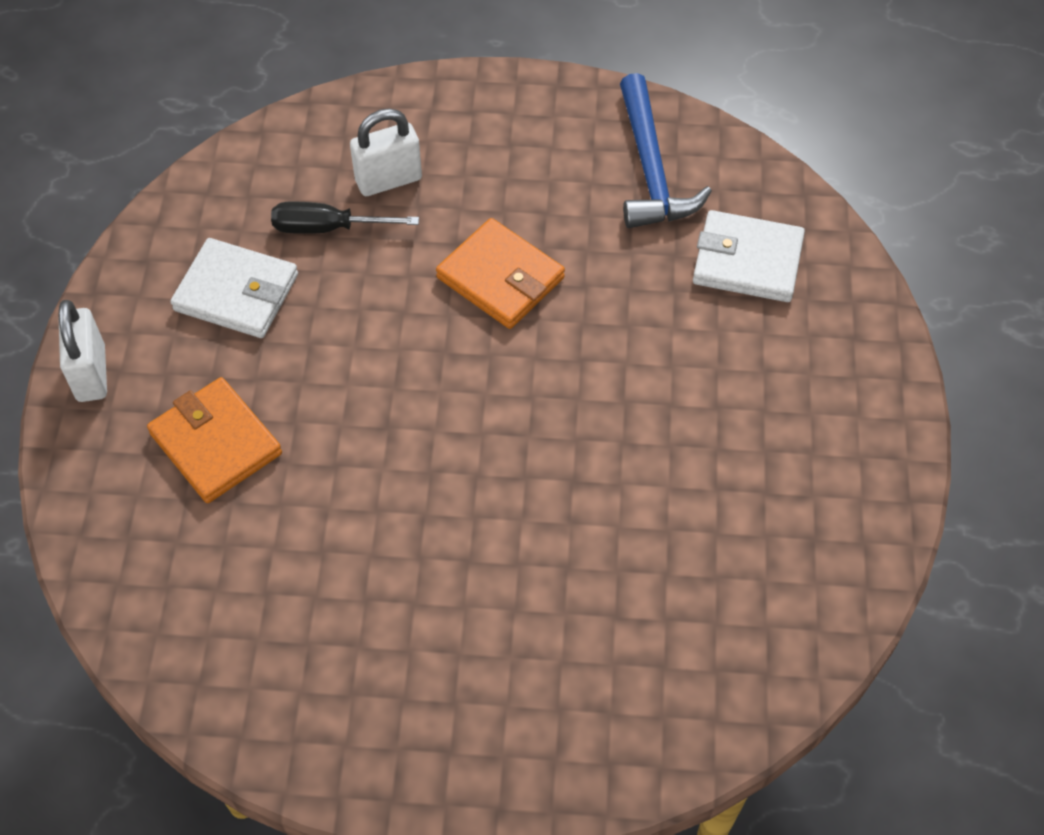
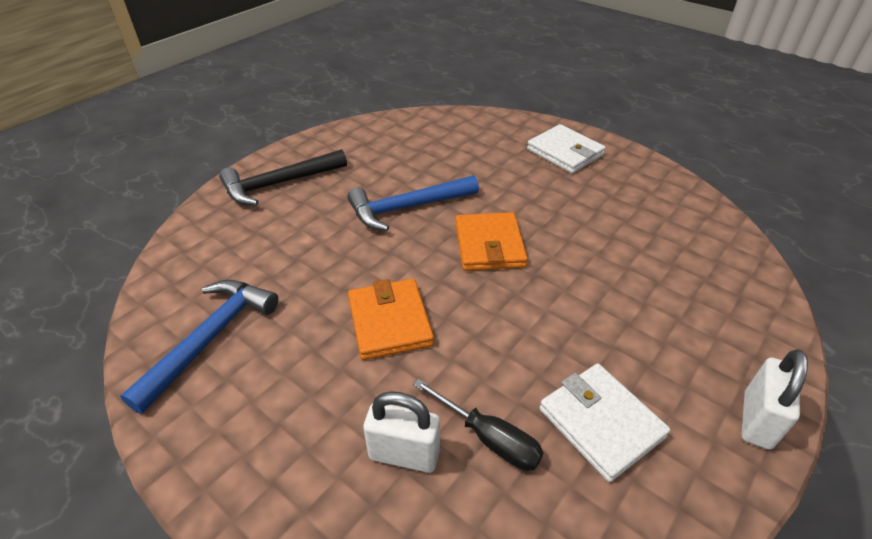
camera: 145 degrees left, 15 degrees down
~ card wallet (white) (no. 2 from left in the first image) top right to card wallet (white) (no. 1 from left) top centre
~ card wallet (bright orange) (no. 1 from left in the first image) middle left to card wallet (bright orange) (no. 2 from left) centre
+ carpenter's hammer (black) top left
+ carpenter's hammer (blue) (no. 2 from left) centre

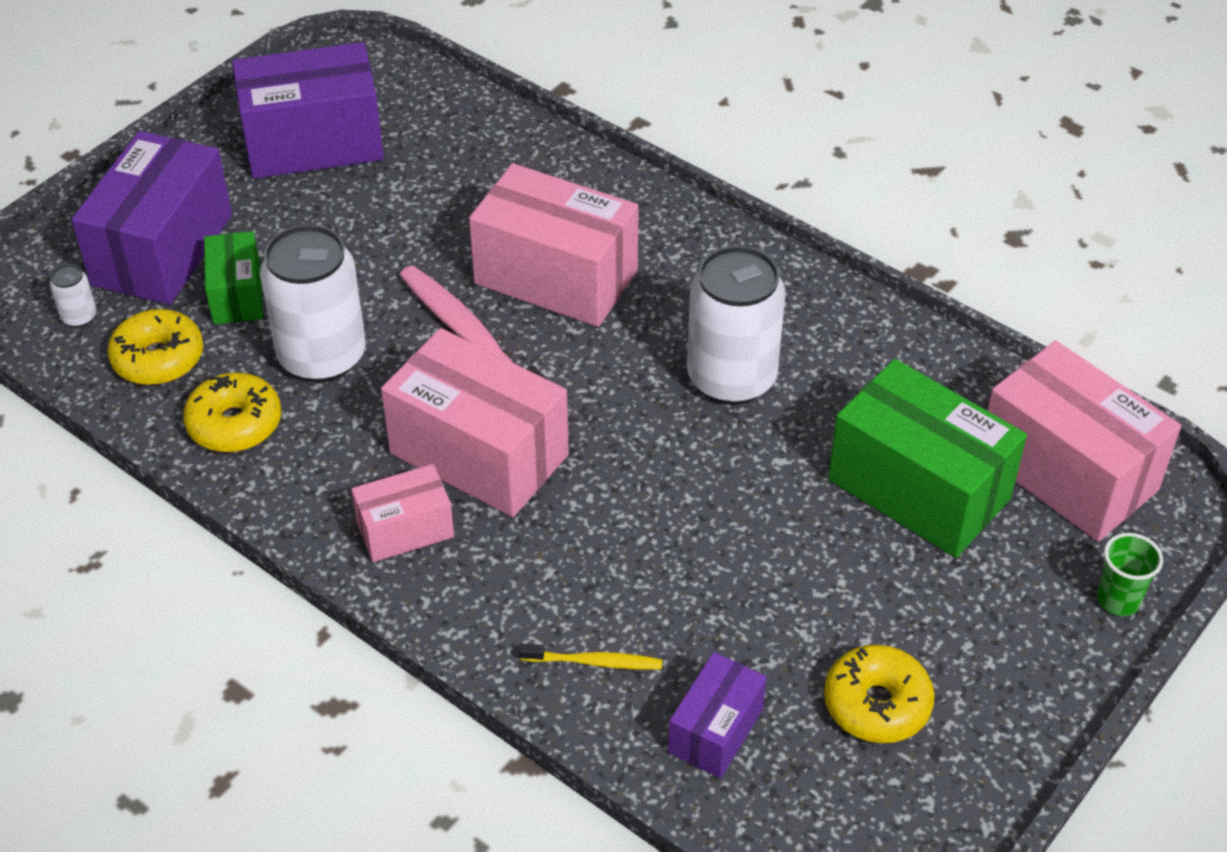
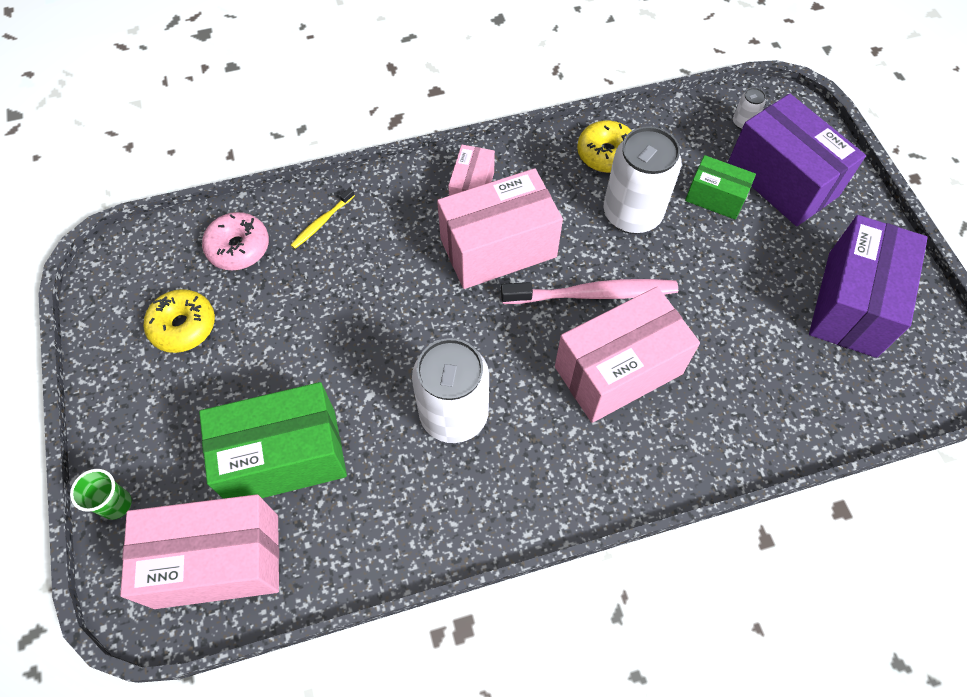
camera: 125 degrees right, 15 degrees up
- doughnut (yellow) (no. 1 from left) middle left
~ package (royal purple) (no. 3 from left) bottom centre to doughnut (rose-pink) middle left

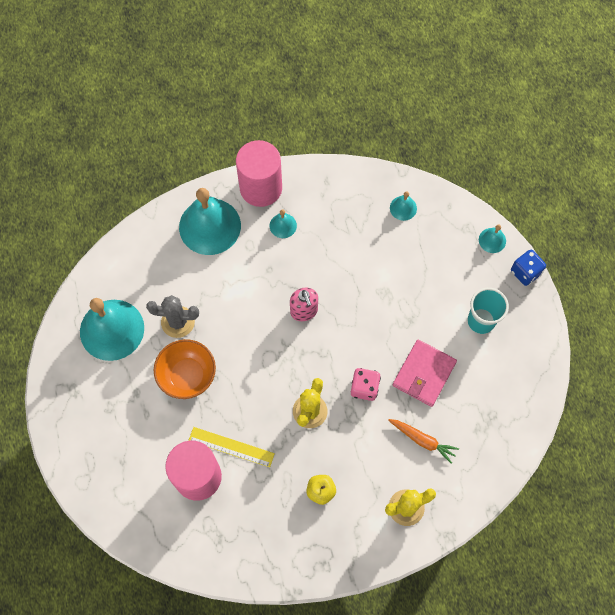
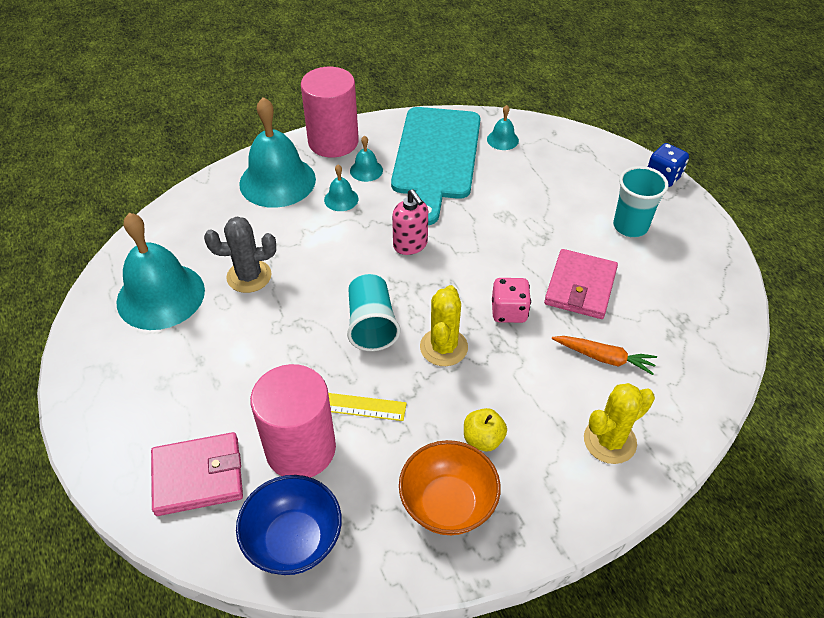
camera: 10 degrees left, 20 degrees down
~ school bell (turquoise) (no. 5 from left in the first image) middle right to school bell (turquoise) (no. 3 from left) top centre
~ deep dish (bright orange) middle left to bottom centre
+ chopping board (turquoise) top centre
+ tumbler (turquoise) (no. 1 from left) centre
+ card wallet (rose-pink) (no. 1 from left) bottom left
+ deep dish (blue) bottom centre

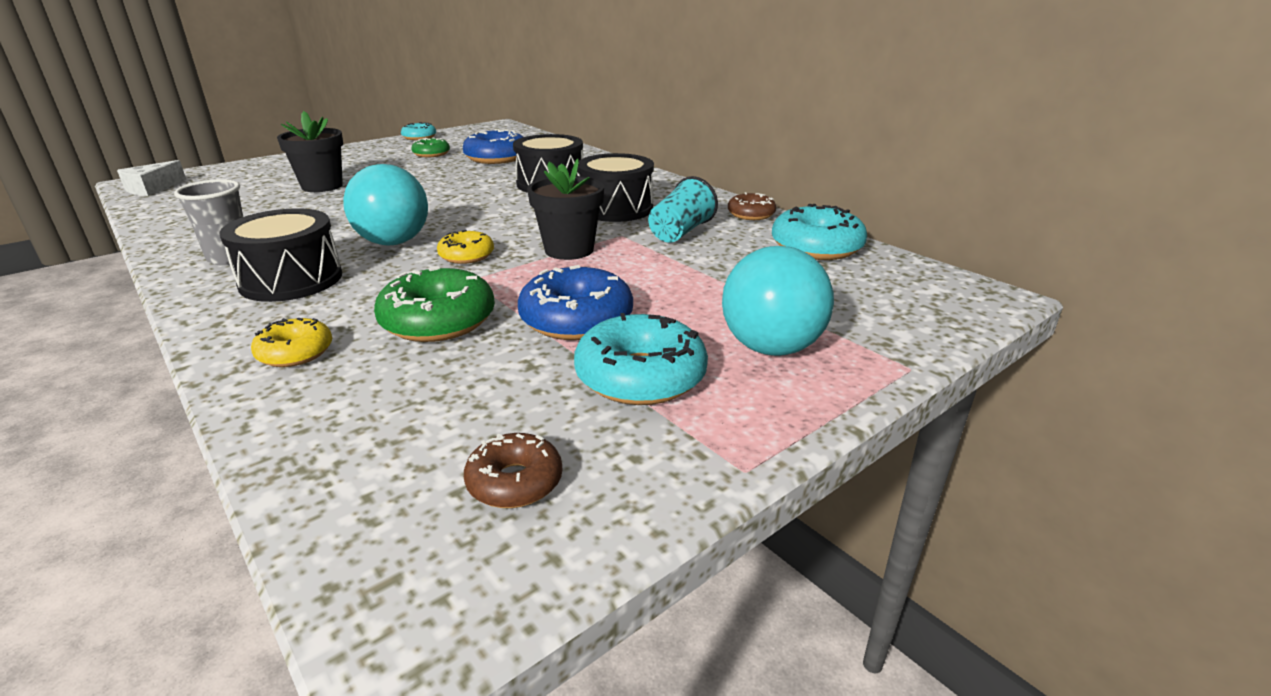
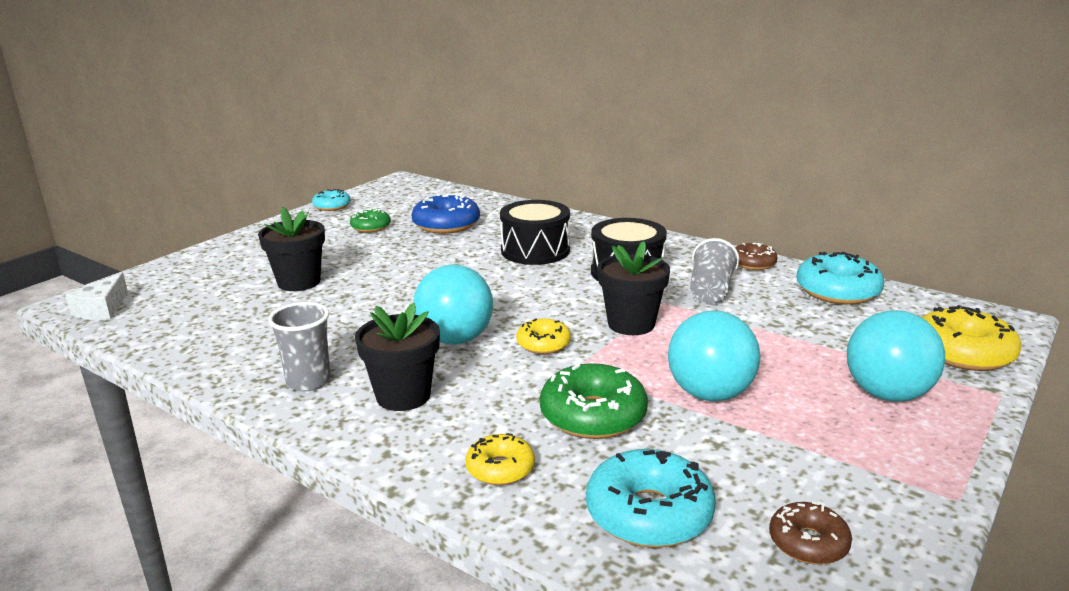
camera: 15 degrees left, 5 degrees down
~ tumbler (turquoise) top centre to tumbler (ash-grey) (no. 2 from left) middle right
~ toy drum (black) (no. 1 from left) middle left to plant pot (black) (no. 2 from left) centre
~ doughnut (blue) (no. 2 from left) centre to play ball (turquoise) (no. 2 from left) middle right
~ doughnut (turquoise) (no. 2 from left) centre to bottom centre
+ doughnut (yellow) (no. 3 from left) middle right

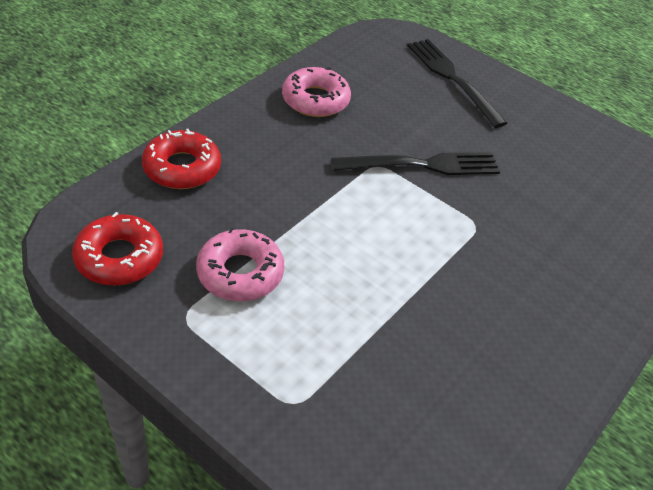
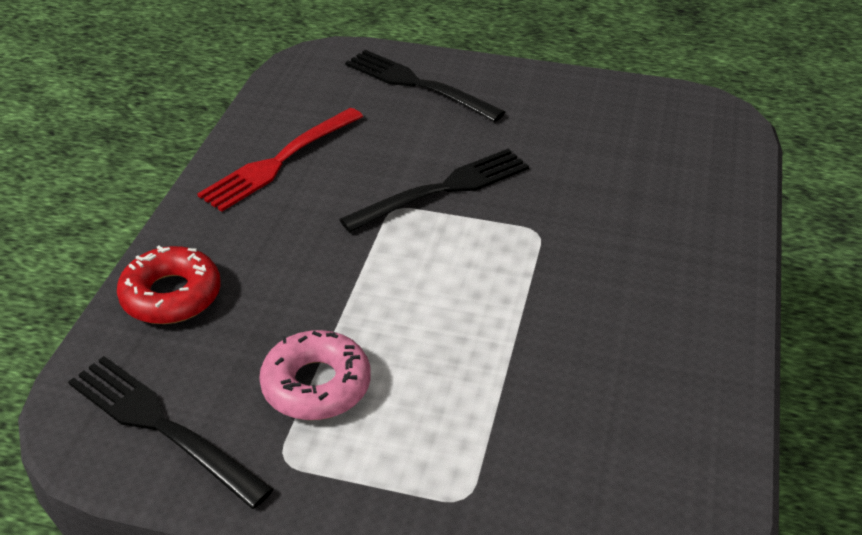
camera: 20 degrees left, 5 degrees down
~ doughnut (rose-pink) (no. 2 from left) top centre to fork (scarlet) top left
~ doughnut (scarlet) (no. 1 from left) middle left to fork (black) (no. 1 from left) bottom left

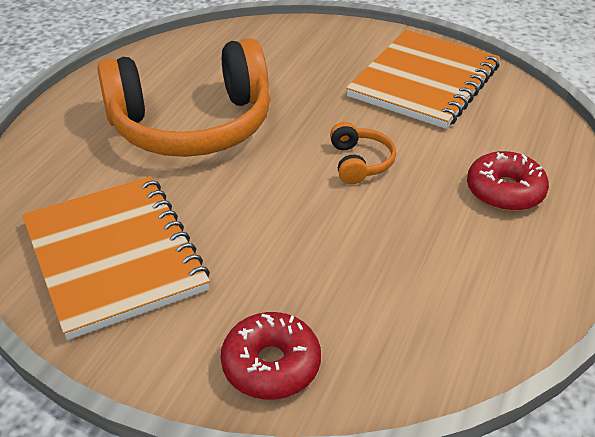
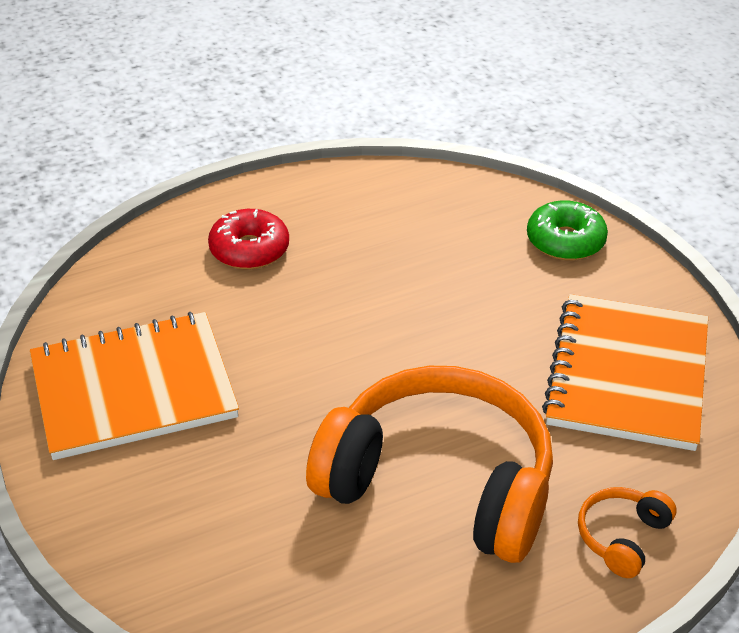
camera: 140 degrees left, 0 degrees up
~ headset (bright orange) (no. 2 from left) centre to bottom right
~ doughnut (scarlet) (no. 1 from left) bottom centre to doughnut (emerald) middle right

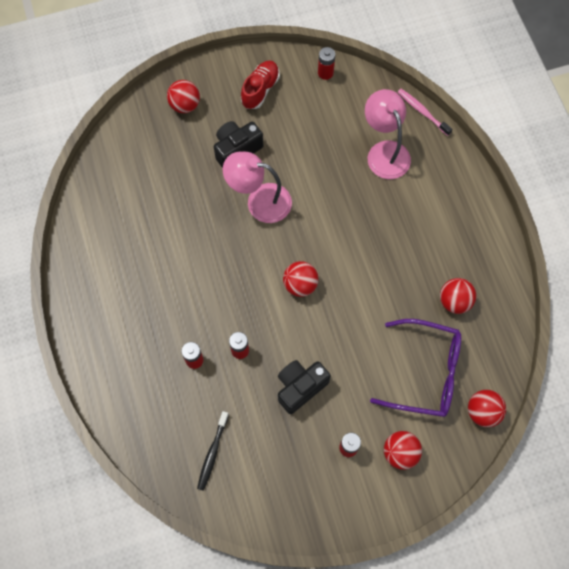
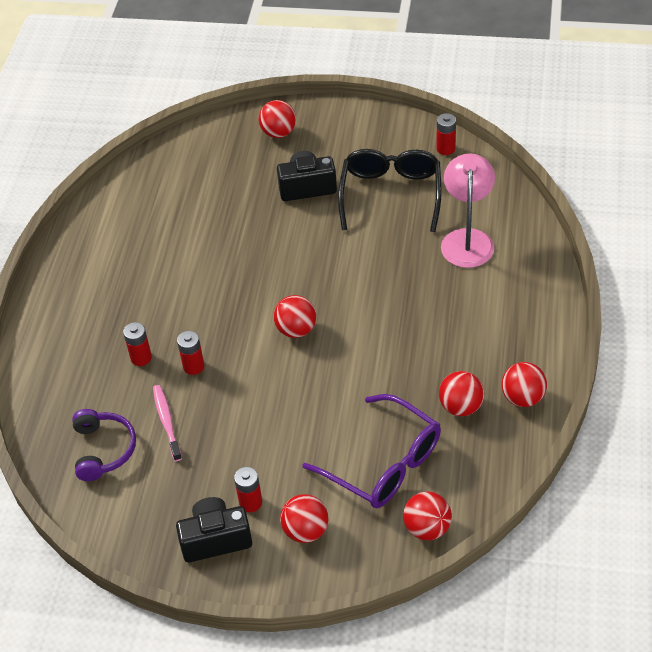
camera: 30 degrees right, 20 degrees down
- sneaker (scarlet) top centre
~ tooth brush (rose-pink) top right to middle left
- desk lamp (rose-pink) (no. 1 from left) top centre
~ photo camera (black) (no. 2 from left in the first image) bottom centre to photo camera (black) (no. 1 from left) bottom left
~ tooth brush (black) bottom centre to headset (royal purple) bottom left
+ eyeglasses (black) top centre
+ play ball (scarlet) (no. 6 from left) middle right

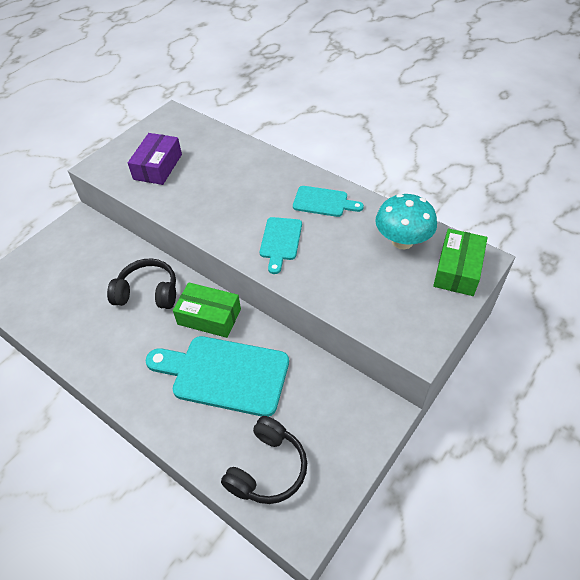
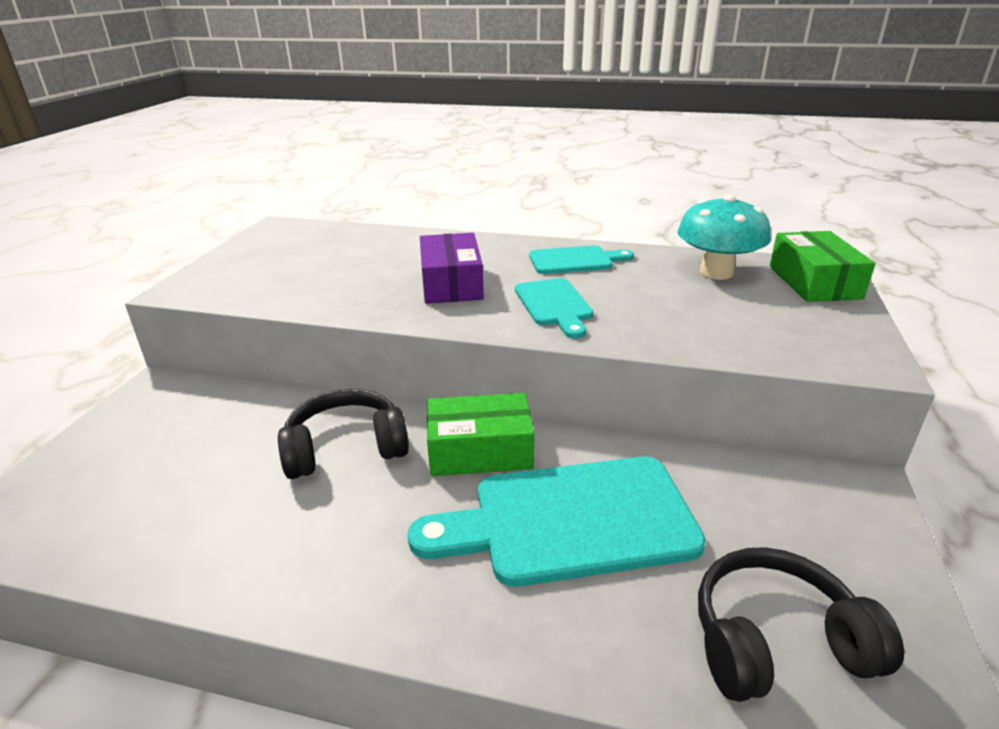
camera: 25 degrees left, 20 degrees down
~ package (royal purple) top left to centre
~ headset (black) (no. 2 from left) bottom centre = bottom right 105 degrees counterclockwise

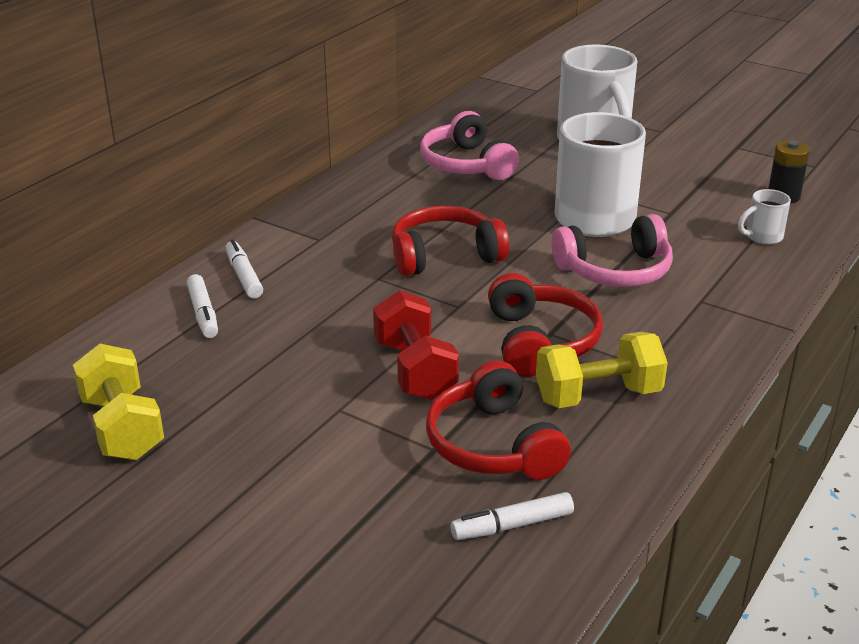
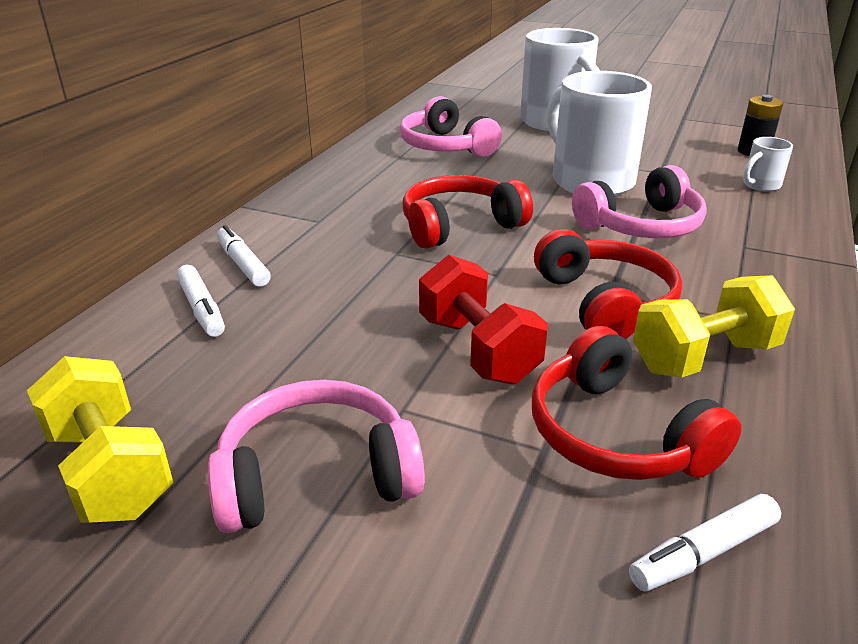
camera: 10 degrees left, 0 degrees up
+ headset (rose-pink) (no. 1 from left) bottom centre

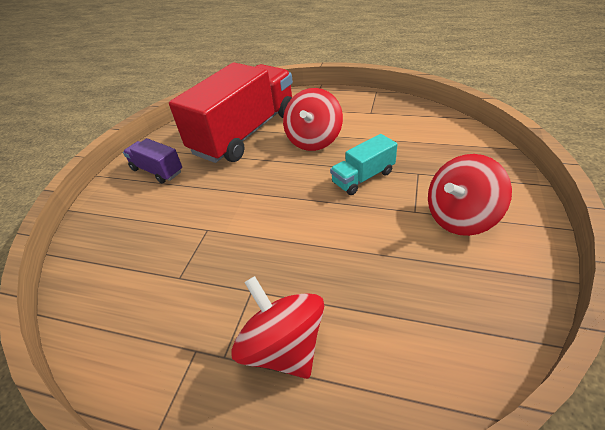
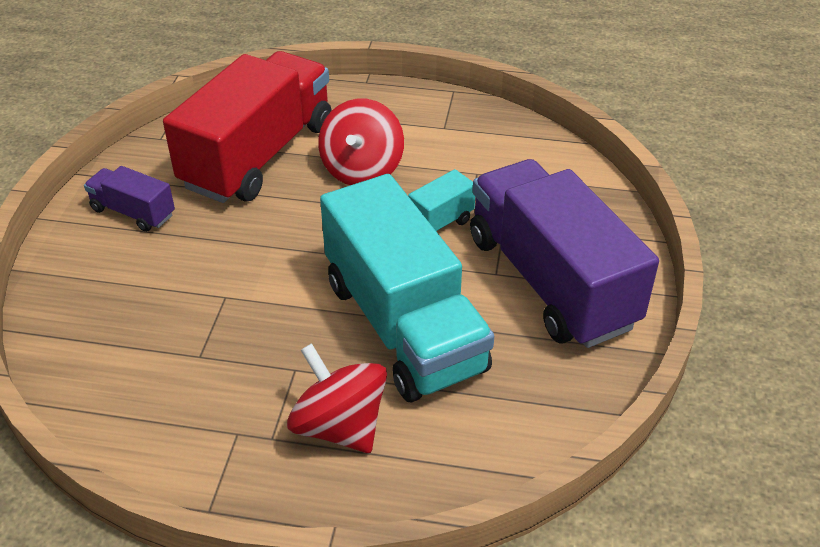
camera: 10 degrees left, 0 degrees up
~ toy top (scarlet) (no. 3 from left) middle right to truck (royal purple) (no. 2 from left) middle right
+ truck (turquoise) (no. 1 from left) centre

